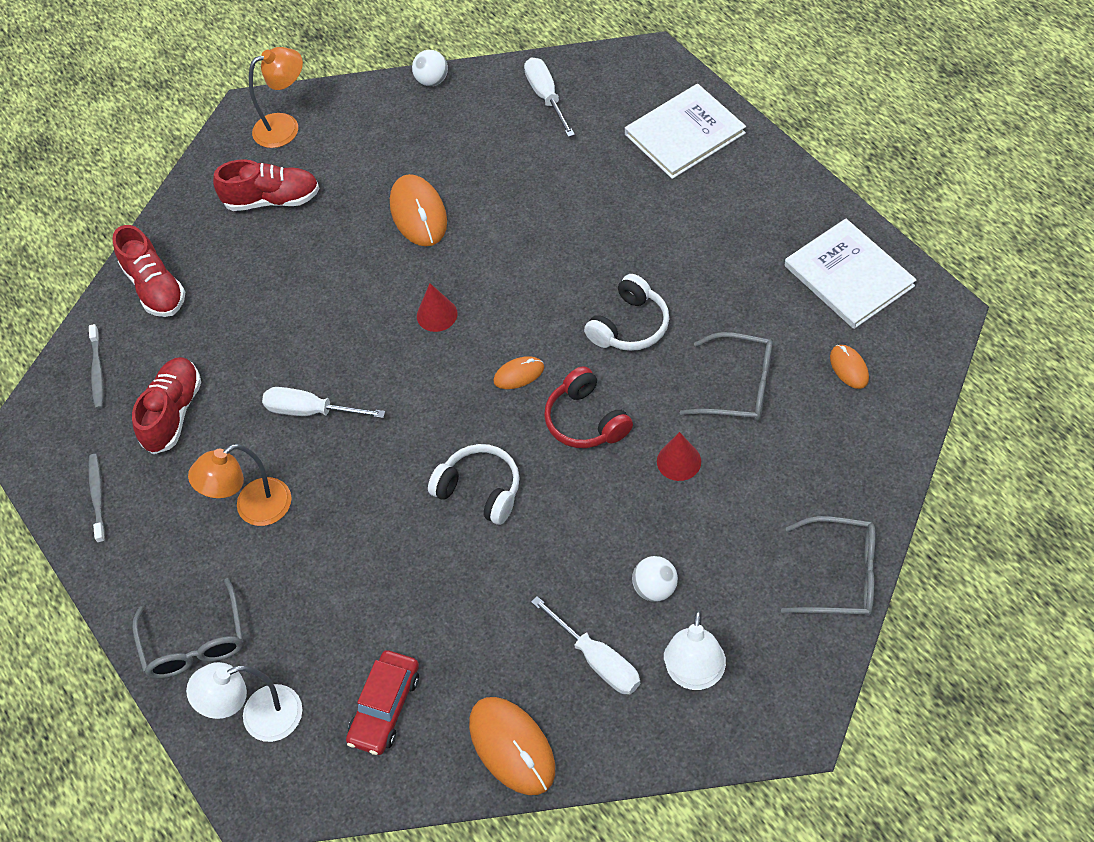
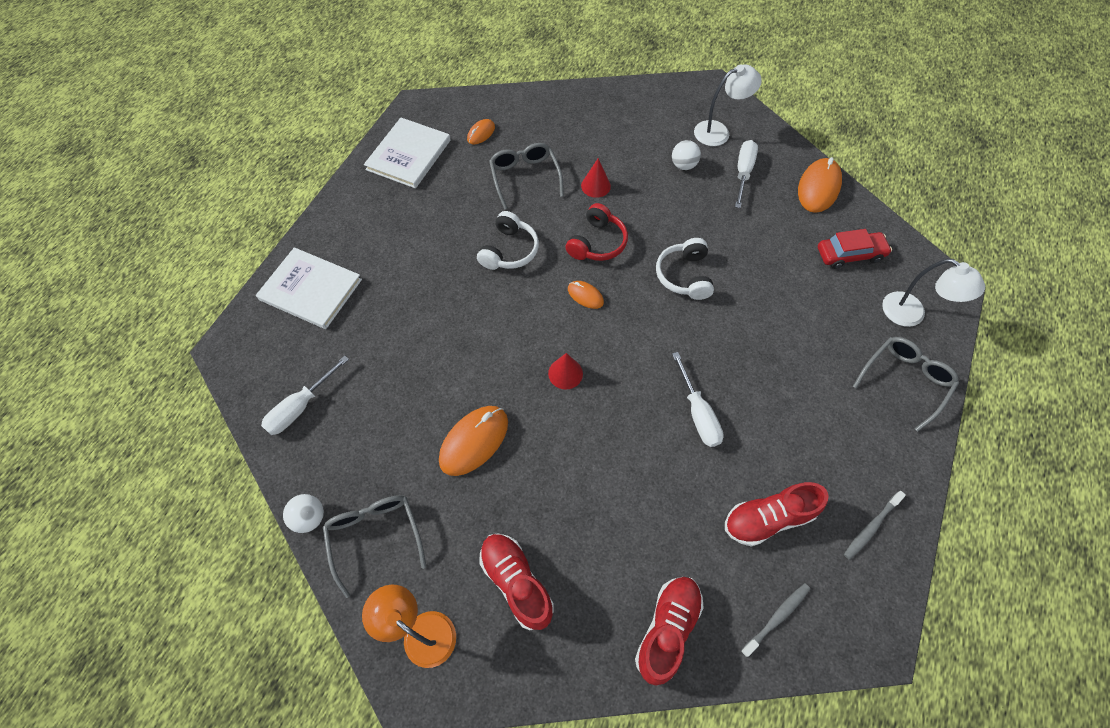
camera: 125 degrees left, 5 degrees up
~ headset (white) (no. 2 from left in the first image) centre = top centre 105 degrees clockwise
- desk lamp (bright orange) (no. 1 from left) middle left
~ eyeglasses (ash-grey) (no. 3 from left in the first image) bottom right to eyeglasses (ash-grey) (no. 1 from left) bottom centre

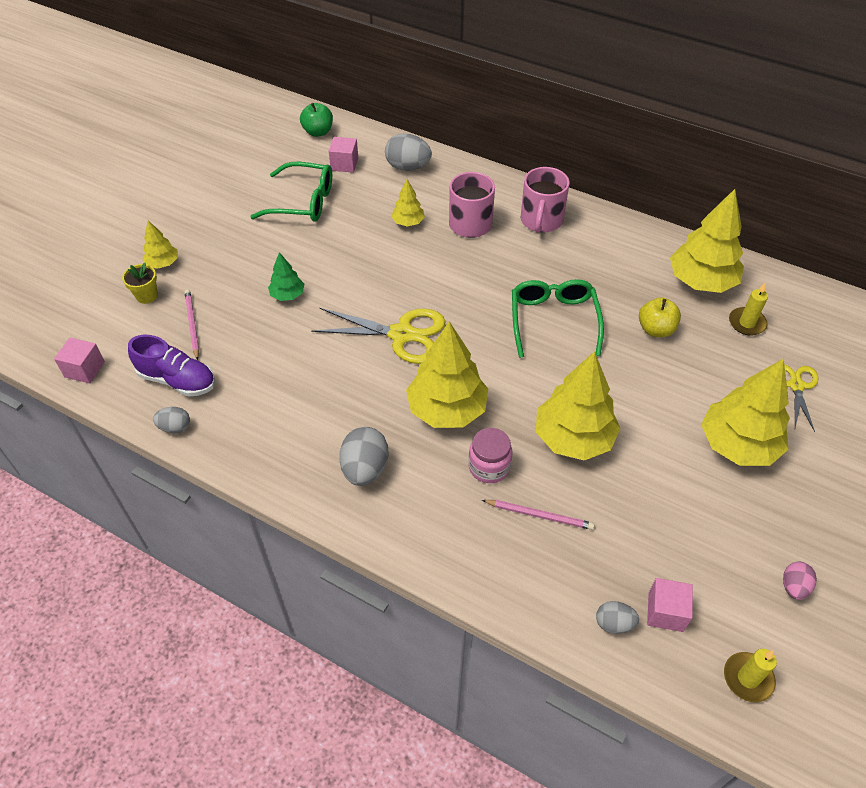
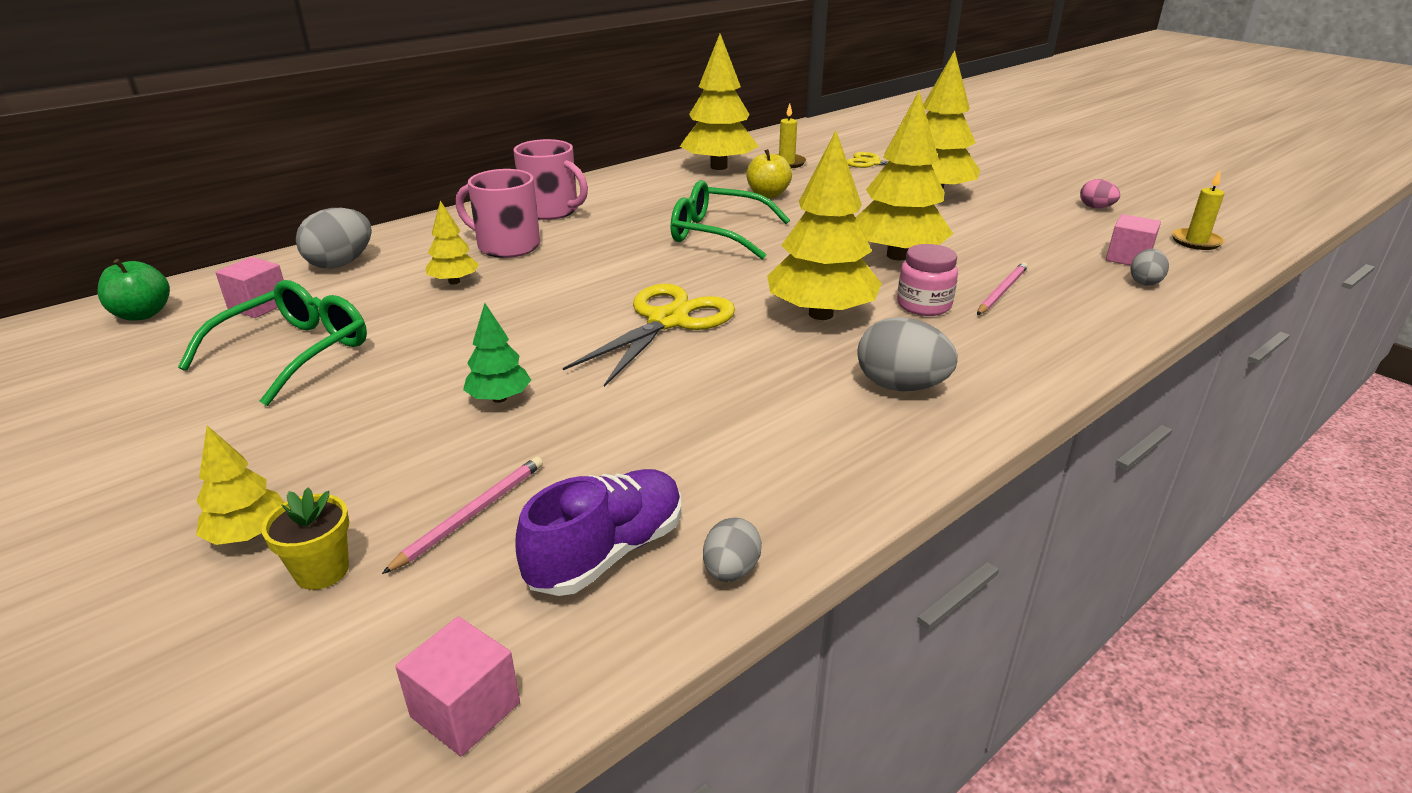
camera: 70 degrees left, 20 degrees down
~ pencil (rose-pink) (no. 1 from left) middle left = middle left 120 degrees clockwise

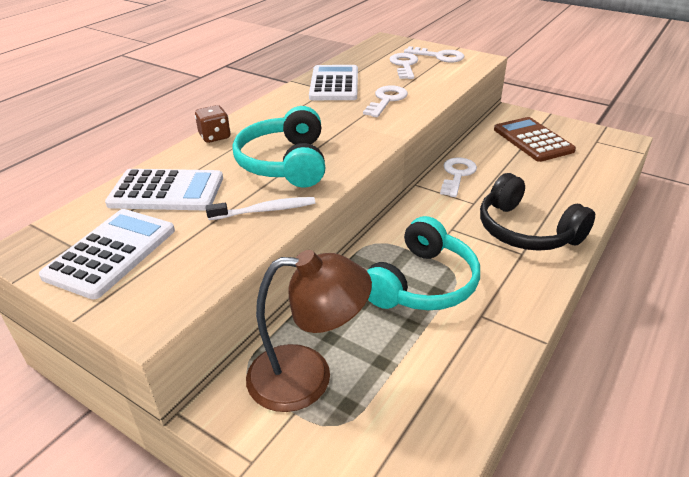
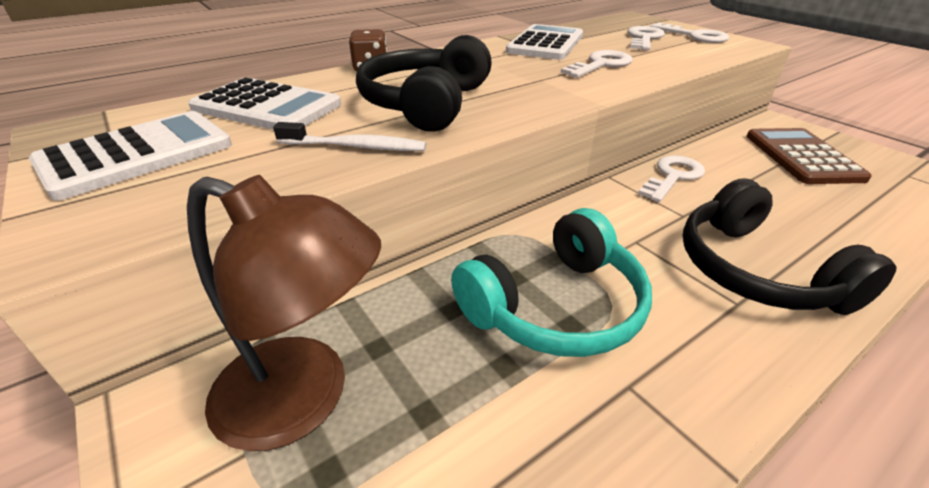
camera: 20 degrees right, 0 degrees up
~ headset (turquoise) (no. 1 from left) top centre to headset (black) (no. 1 from left) top centre

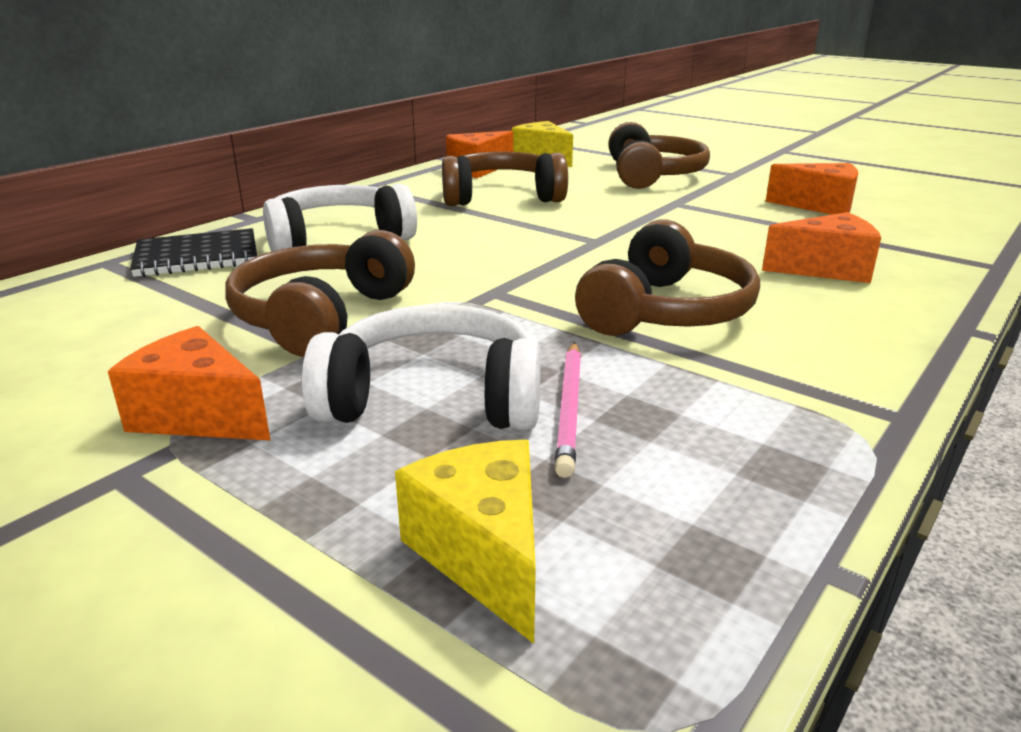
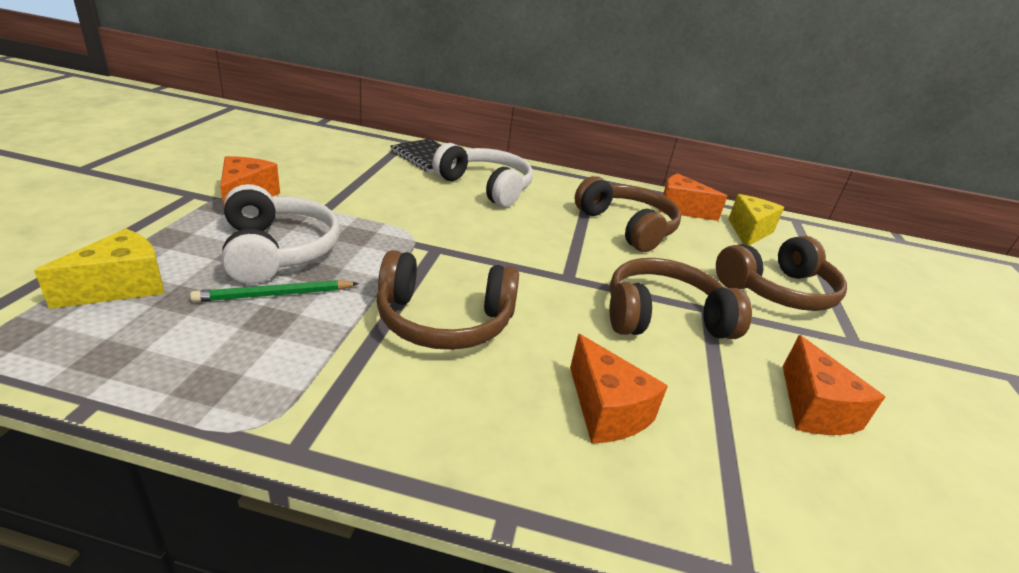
camera: 60 degrees right, 5 degrees up
~ headset (russet) (no. 1 from left in the first image) middle left to headset (russet) (no. 3 from left) middle right
~ pencil (rose-pink) centre to pencil (emerald) middle left

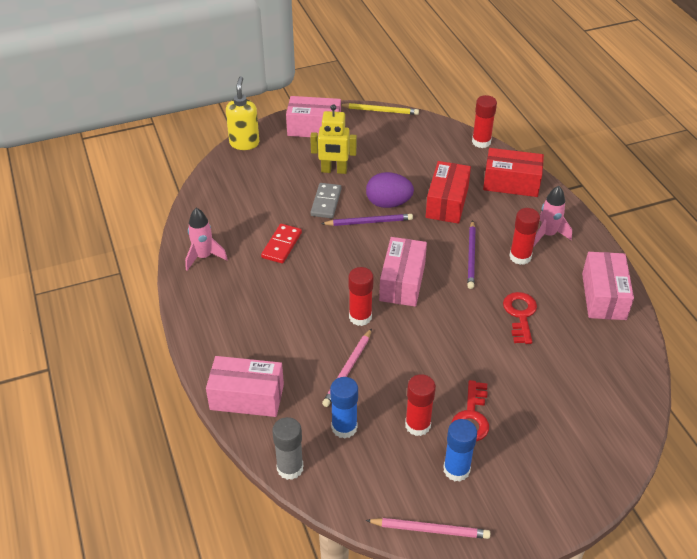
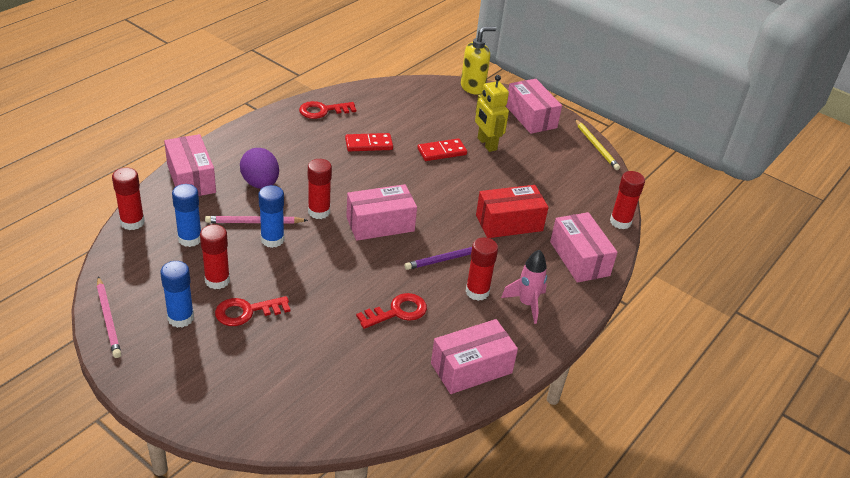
camera: 55 degrees right, 5 degrees down
~ package (scarlet) (no. 2 from left) top right to package (rose-pink) (no. 5 from left) middle right
~ toy egg (royal purple) centre to middle left
~ domino (ash-grey) centre to domino (scarlet) (no. 2 from left) top centre
~ toy rocket (rose-pink) (no. 1 from left) middle left to door key (scarlet) (no. 2 from left) top centre
- pencil (royal purple) (no. 1 from left) centre
~ glue (ash-grey) bottom centre to glue (scarlet) (no. 1 from left) middle left
+ glue (blue) (no. 3 from left) middle left

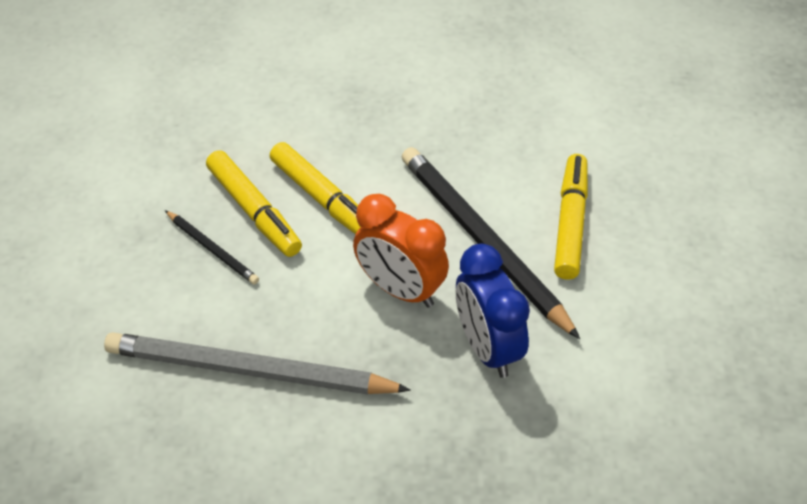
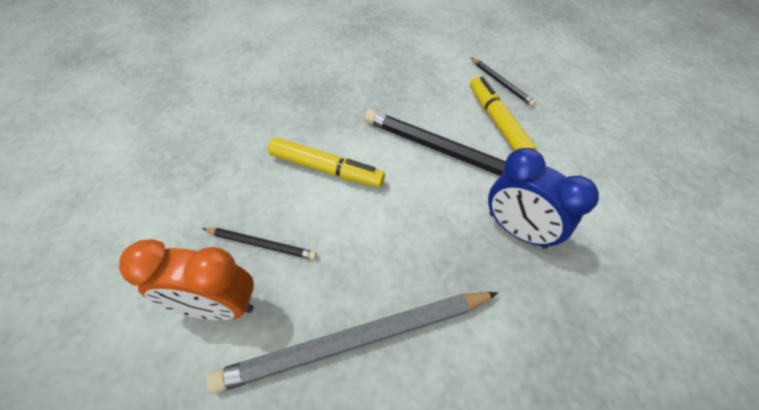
camera: 30 degrees left, 5 degrees up
- marker pen (yellow) (no. 1 from left) middle left
~ bedside clock (bright orange) centre to bottom left
+ pencil (black) (no. 3 from left) top centre

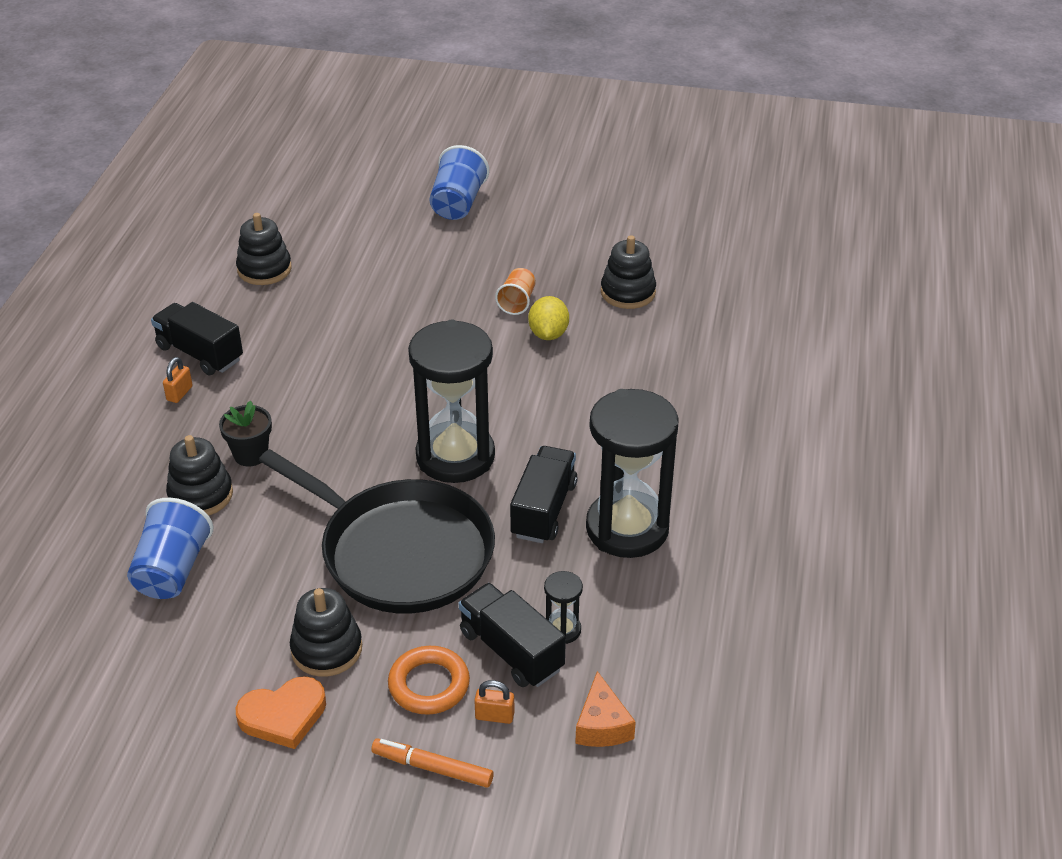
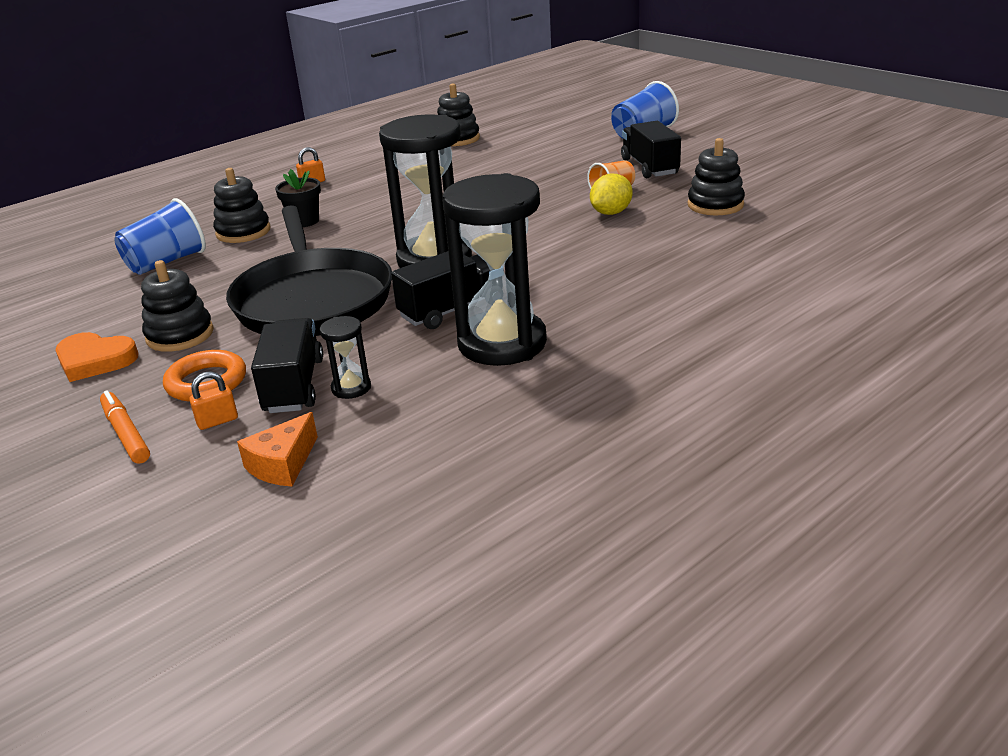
camera: 40 degrees right, 10 degrees down
~ truck (black) (no. 1 from left in the first image) middle left to truck (black) (no. 3 from left) top centre
~ lock (bright orange) (no. 2 from left in the first image) bottom centre = middle left 75 degrees counterclockwise

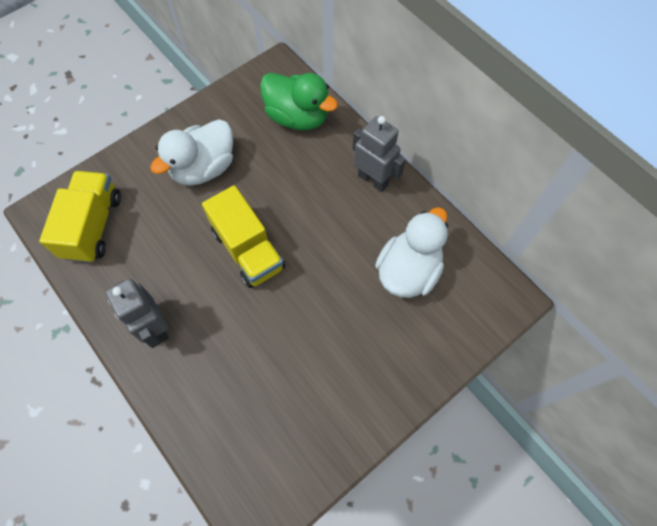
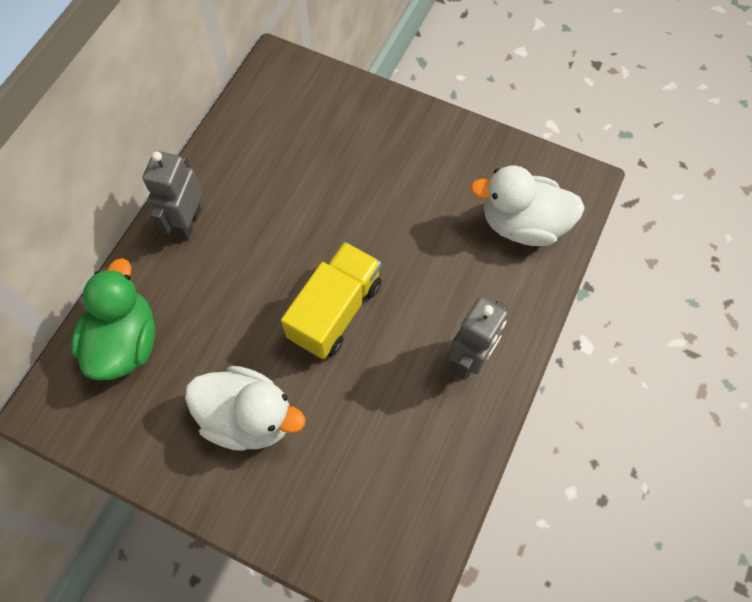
camera: 115 degrees left, 0 degrees up
- truck (yellow) (no. 1 from left) middle left
~ toy duck (white) (no. 2 from left) centre to middle right

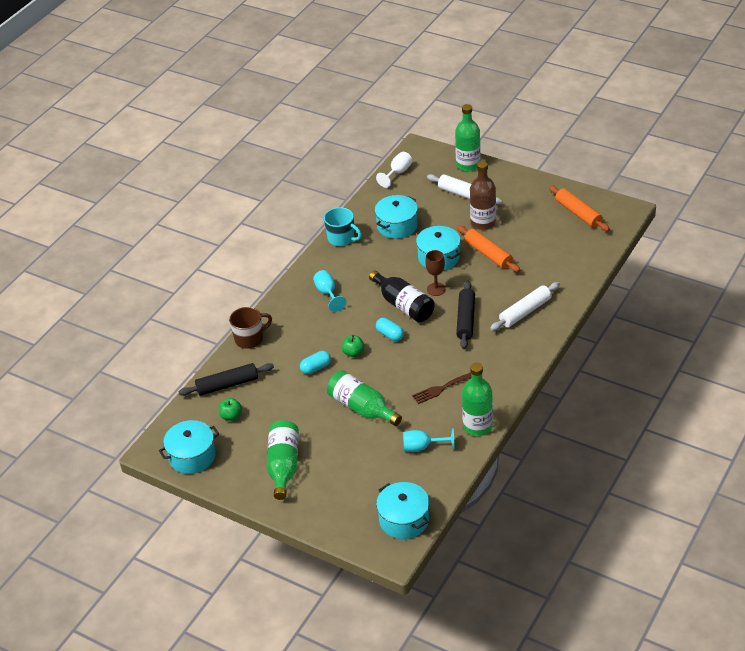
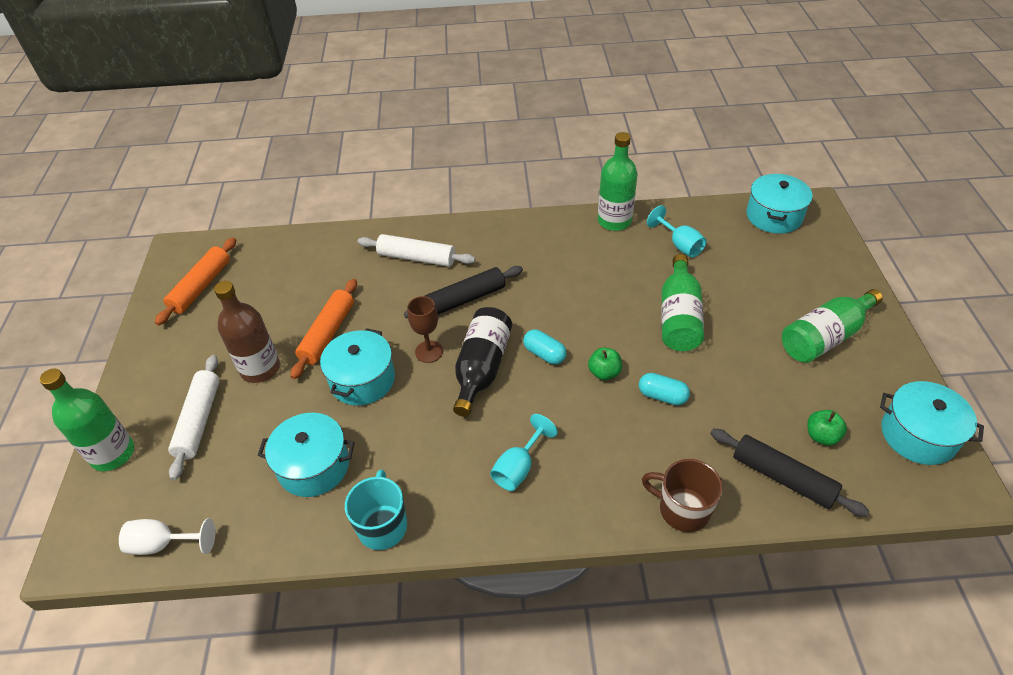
camera: 125 degrees left, 5 degrees up
~ pill shape (turquoise) (no. 2 from left in the first image) centre = centre 60 degrees counterclockwise
- fork (russet) centre

